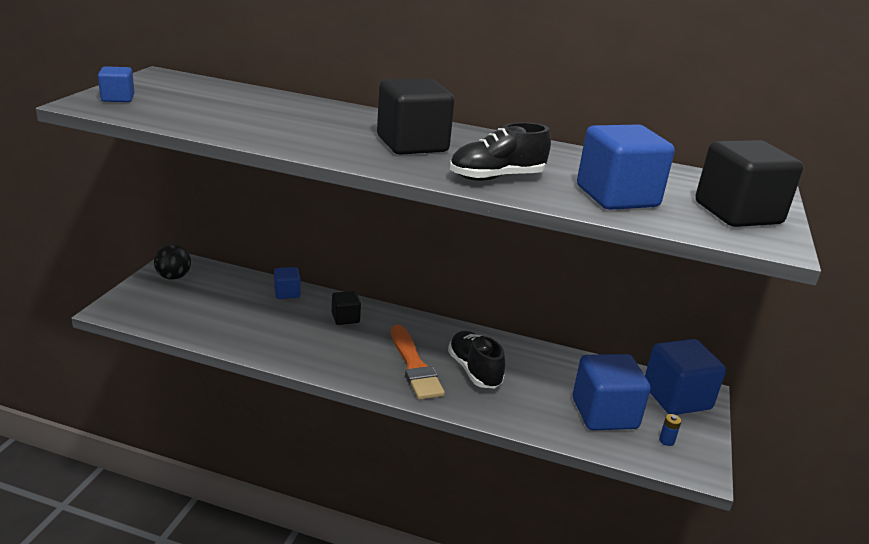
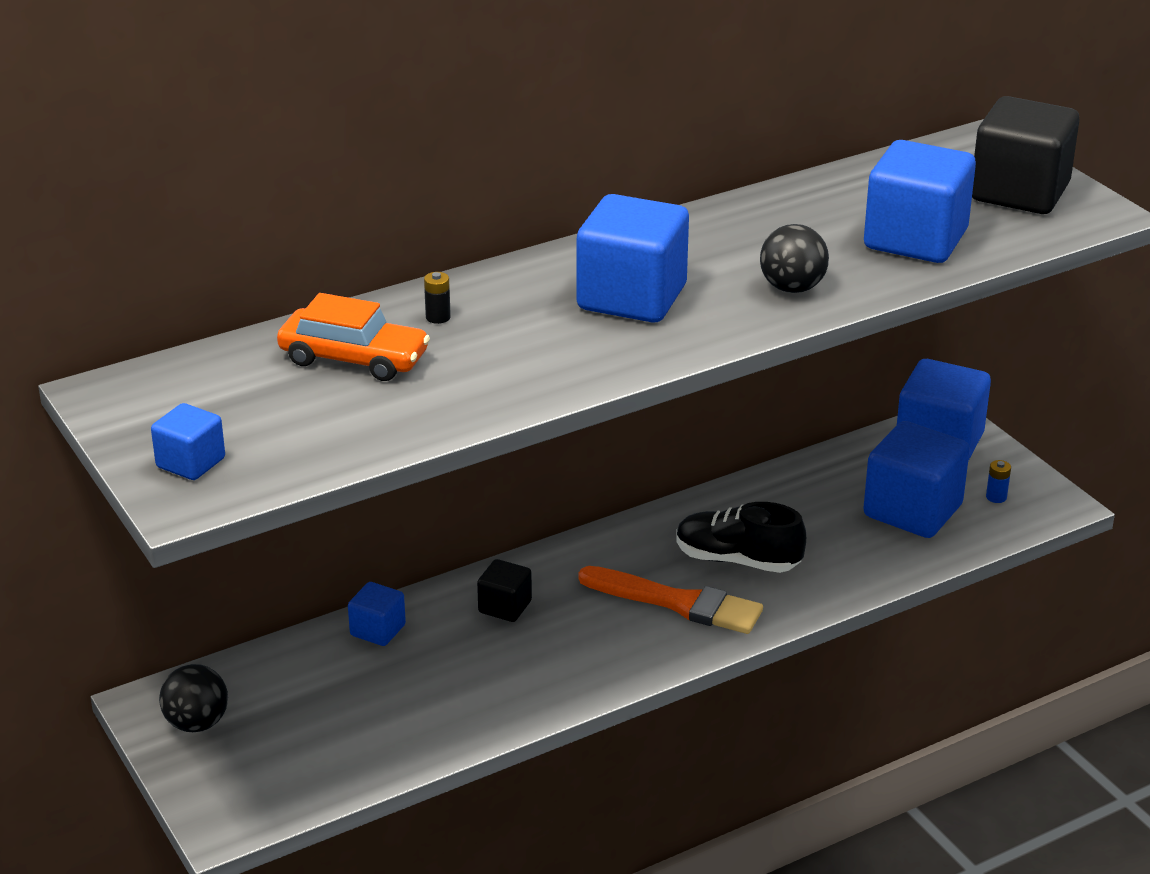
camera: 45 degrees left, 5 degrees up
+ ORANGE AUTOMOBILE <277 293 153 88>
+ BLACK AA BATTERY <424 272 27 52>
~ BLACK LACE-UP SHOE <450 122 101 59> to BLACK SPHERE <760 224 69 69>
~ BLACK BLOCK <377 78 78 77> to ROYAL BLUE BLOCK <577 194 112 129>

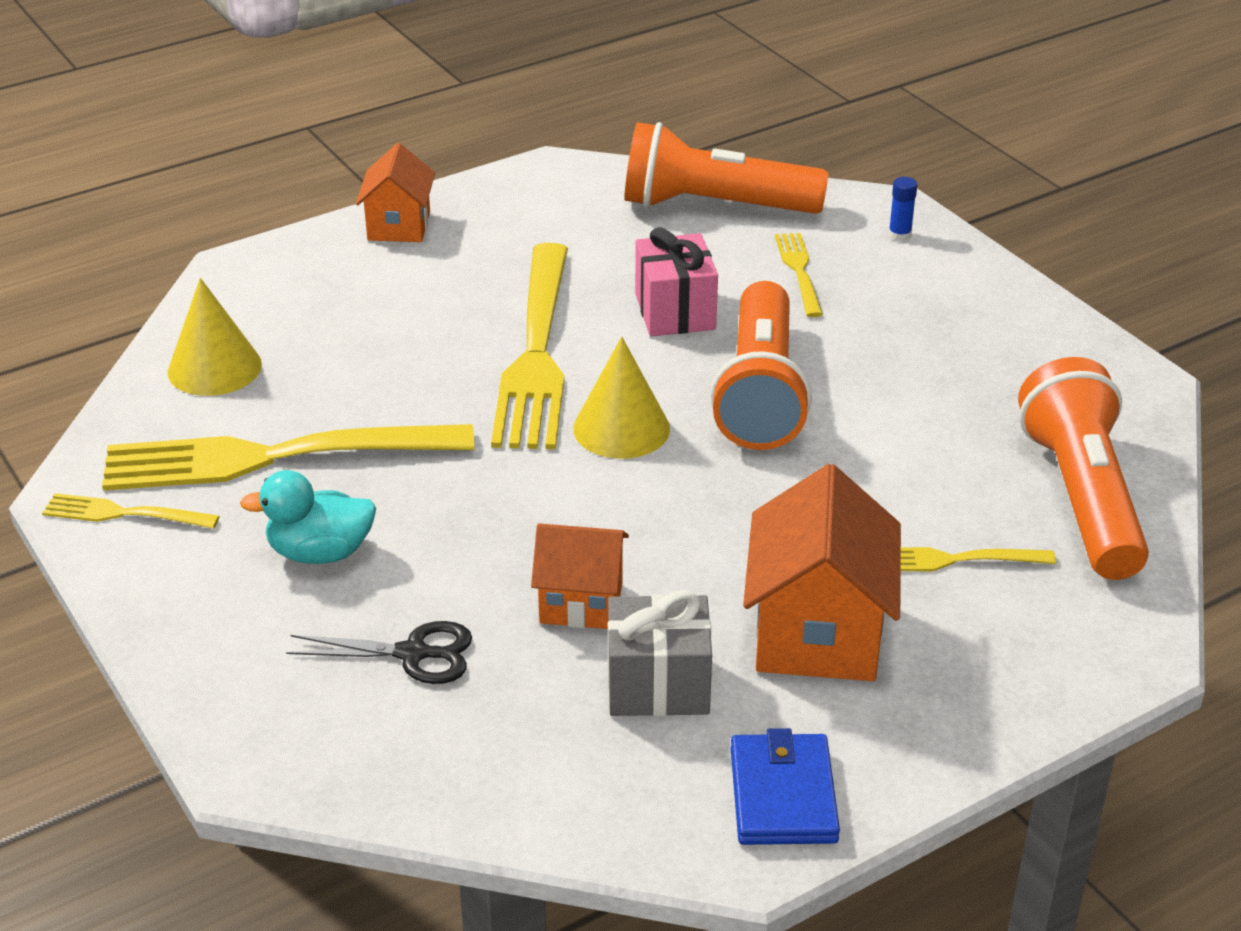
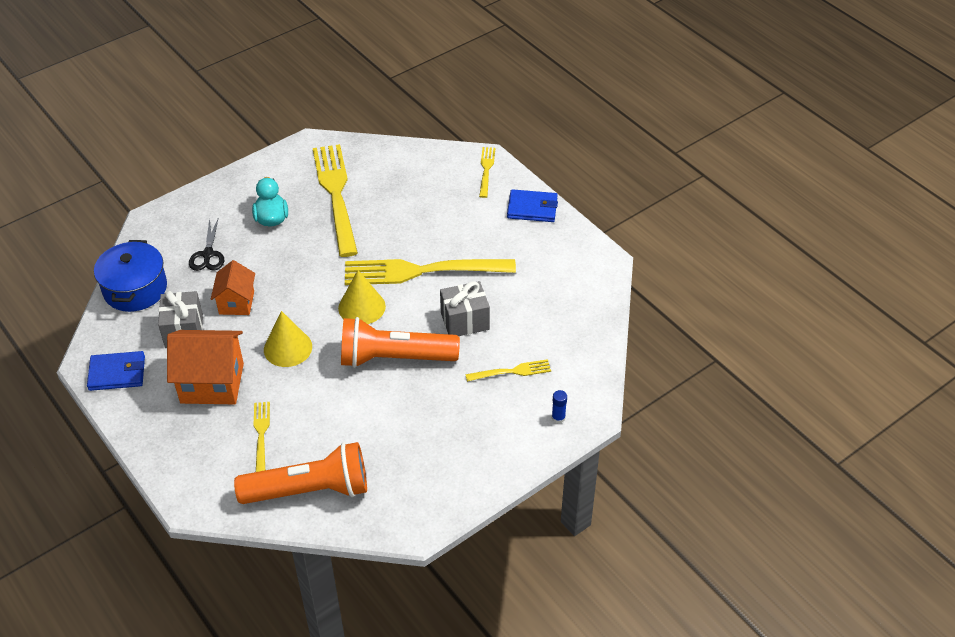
camera: 85 degrees right, 10 degrees up
- ORANGE POCKET TORCH <624 122 205 92>
+ ROYAL BLUE COOKING POT <94 240 73 72>
~ GOLDEN FORK <42 493 178 36> to <479 147 16 51>
~ GOLDEN SOLID CONE <168 278 94 118> to <264 311 48 56>
~ ORANGE COTTAGE <356 143 79 99> to ROYAL BLUE BILLFOLD <507 189 51 33>
~ ROSY PRESENT <635 227 83 109> to GRAY PRESENT <440 281 50 55>

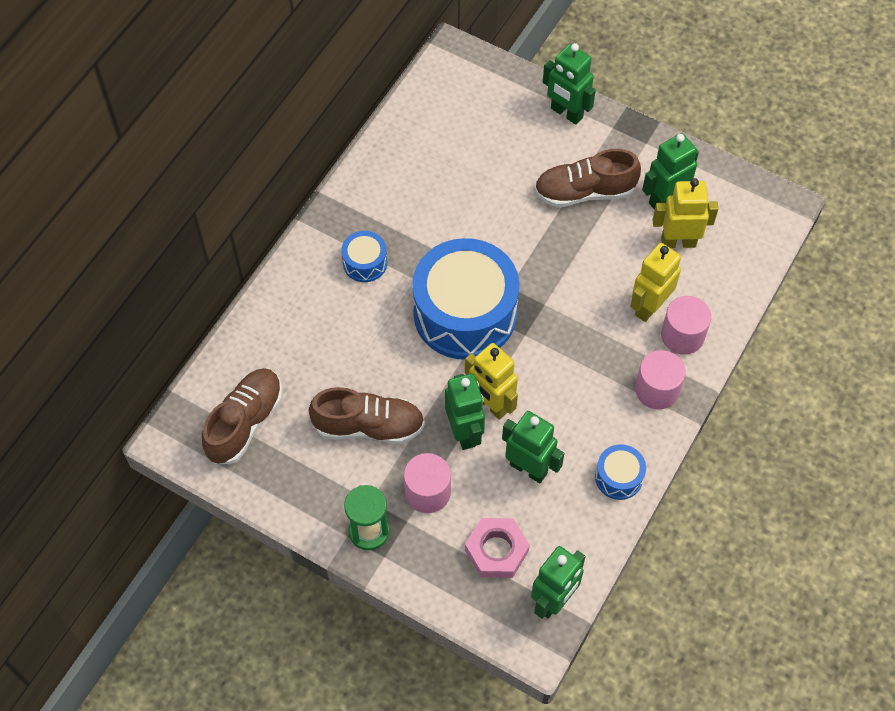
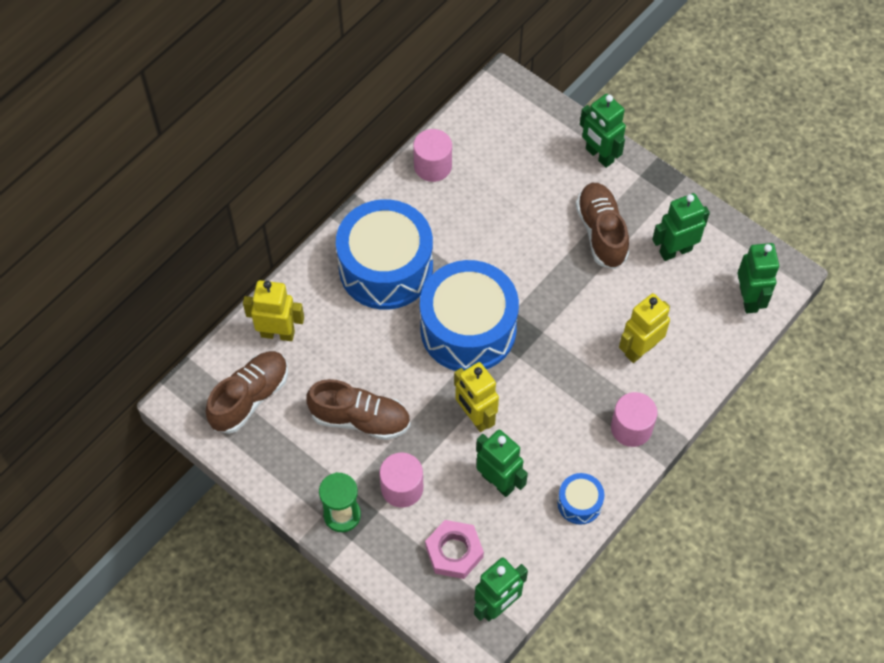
camera: 10 degrees right, 0 degrees up
~ LEAF-GREEN ROBOT FIGURE <445 374 40 76> to <738 243 41 70>
~ GOLDEN ROBOT FIGURE <652 178 67 70> to <243 280 61 61>
~ ROSY CYLINDER SHAPE <661 296 50 59> to <413 129 39 53>
~ DARK BROWN LACE-UP SHOE <534 149 107 58> = <576 183 53 86> 75 degrees clockwise
~ ROYAL BLUE TOY DRUM <341 231 46 51> = <336 199 97 111> x2.28

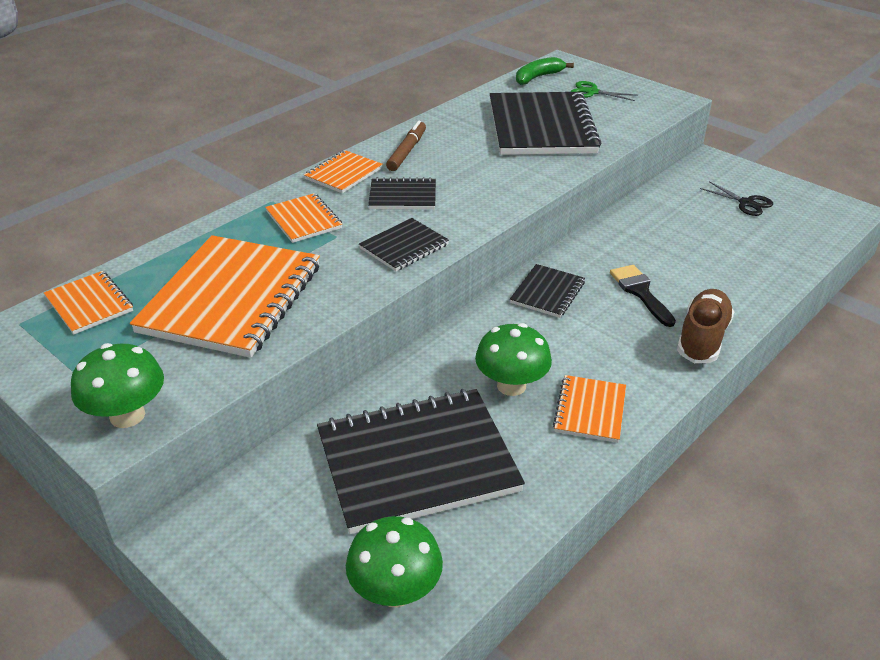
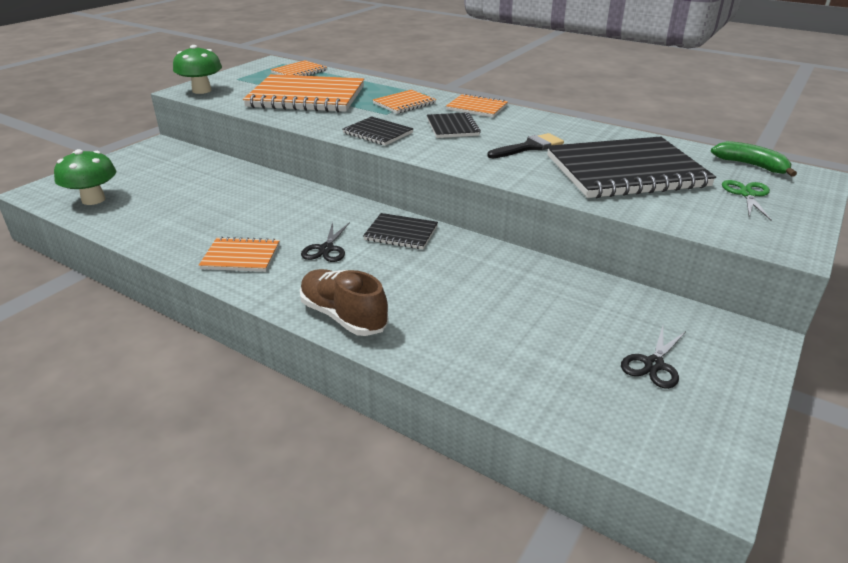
camera: 80 degrees right, 5 degrees down
- BLACK EXERCISE BOOK <317 389 208 145>
- DARK BROWN MARKER <386 121 40 50>
- LEAF-GREEN FUNGUS <475 323 77 73>
+ BLACK PAIR OF SCISSORS <301 222 49 40>
~ BLACK PAINTBRUSH <610 265 66 62> to <487 133 77 25>
~ DARK BROWN LACE-UP SHOE <677 289 57 74> = <300 269 89 67> 150 degrees counterclockwise

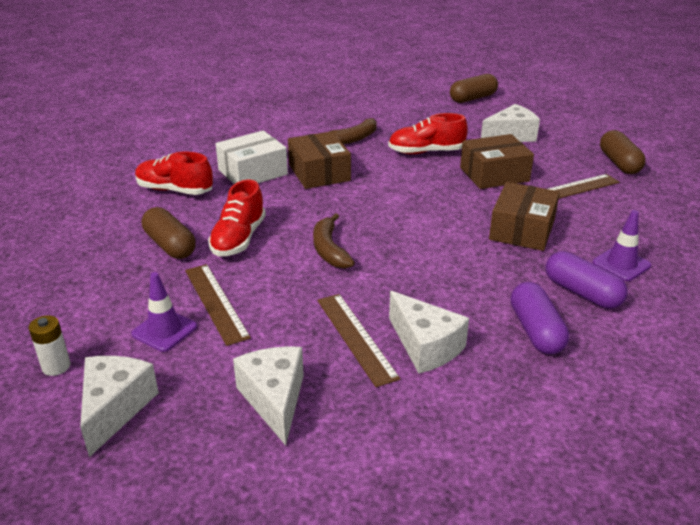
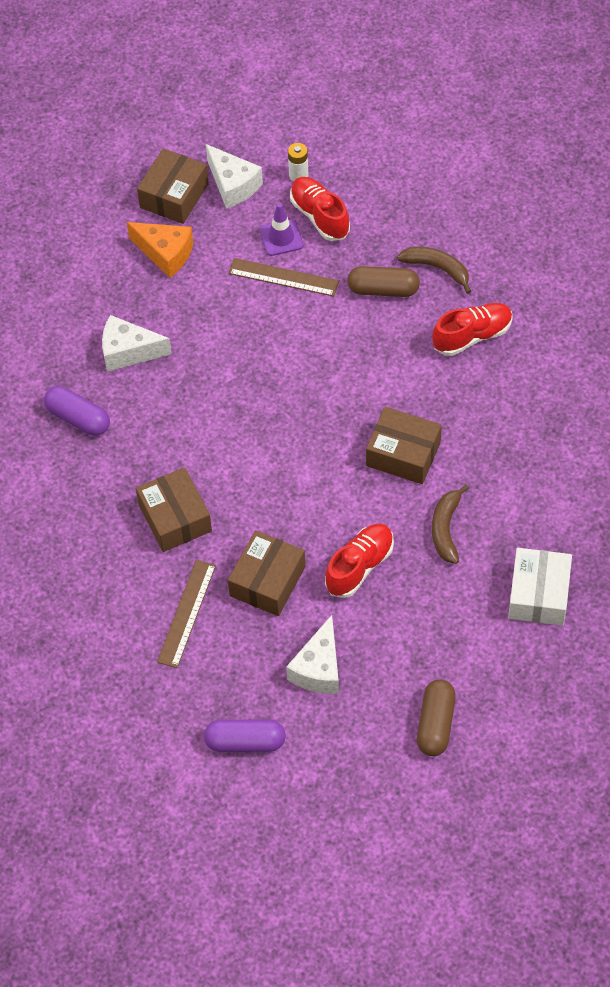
camera: 135 degrees right, 25 degrees up
- DARK BROWN RULER <317 294 83 93>
- ROYAL PURPLE SAFETY CONE <593 210 58 71>
- DARK BROWN CAPSULE <600 130 46 44>
+ DARK BROWN PACKAGE <137 148 72 76>
~ CRIMSON LACE-UP SHOE <208 180 58 76> to <290 177 60 64>
~ SNOW-WHITE PACKAGE <216 130 72 54> to <508 548 64 77>
~ DARK BROWN BANANA <313 213 42 56> to <397 247 74 47>
~ ROYAL PURPLE CAPSULE <545 251 83 58> to <204 720 82 32>
~ SNOW-WHITE CHEESE <233 346 71 99> to ORANGE CHEESE <127 222 66 56>

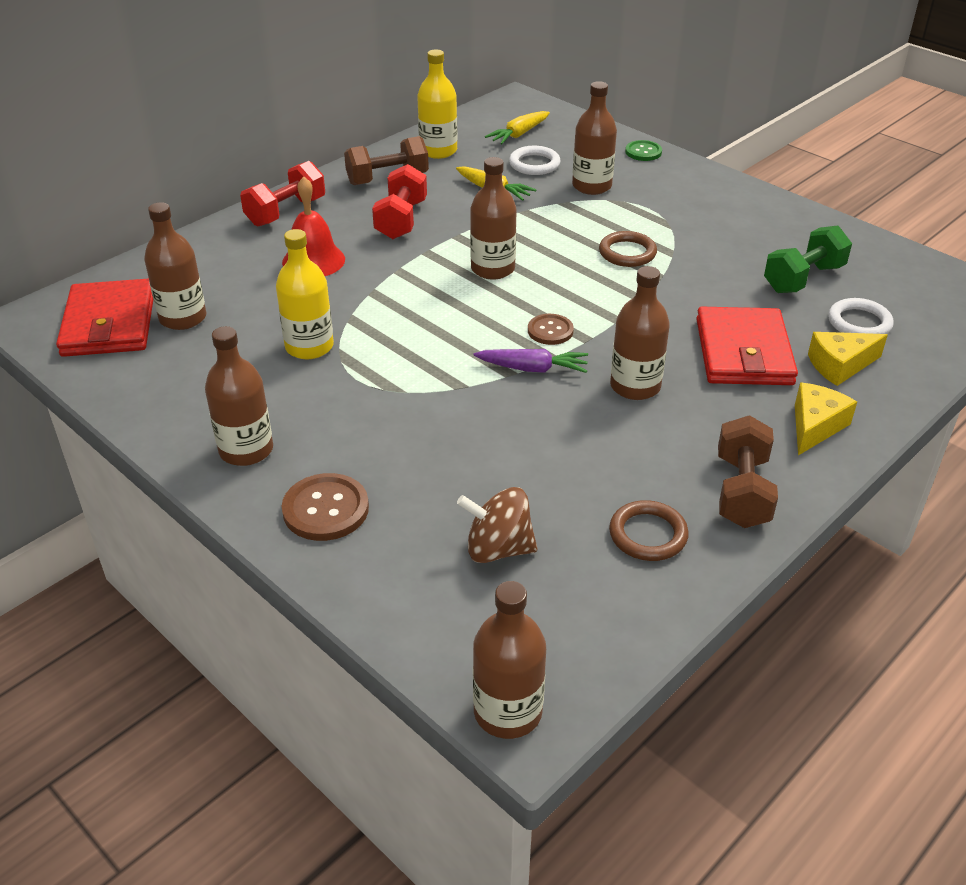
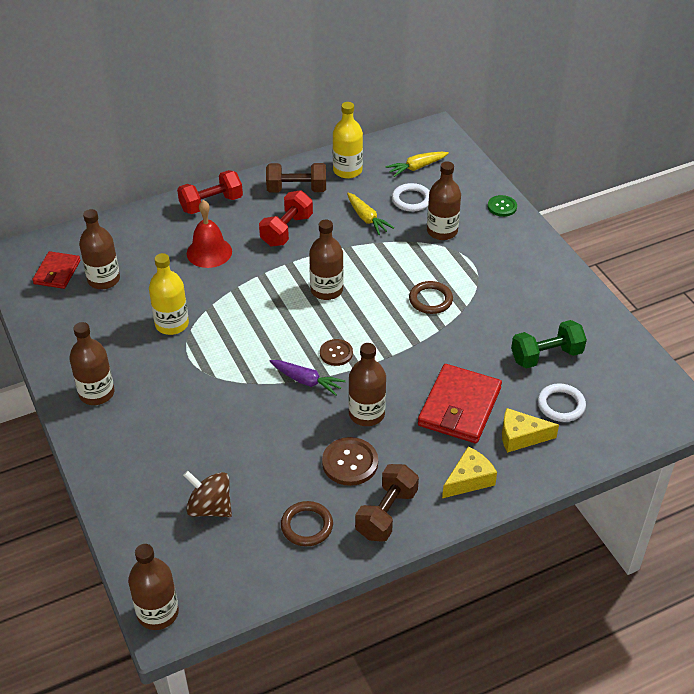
camera: 20 degrees right, 5 degrees up
~ DARK BROWN BUTTON <282 473 87 68> to <322 437 56 49>
~ CRIMSON BILLFOLD <56 278 97 79> = <32 251 48 38> x0.60

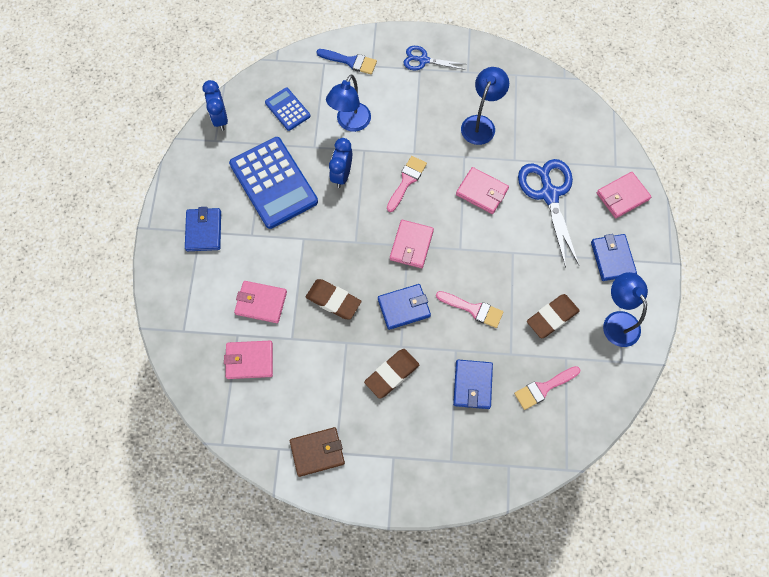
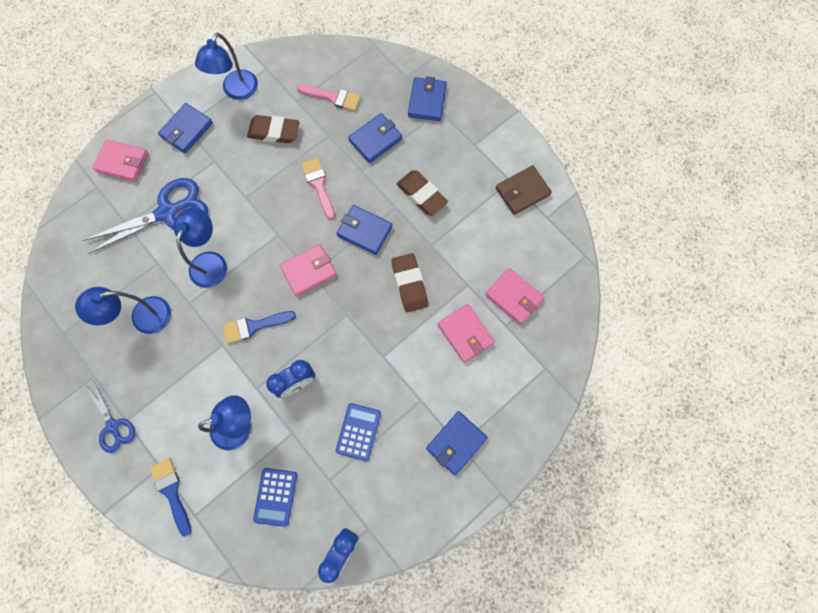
camera: 135 degrees left, 5 degrees up
+ ROYAL BLUE BILLFOLD <408 77 39 44>
~ ROSY BILLFOLD <456 167 53 47> to ROYAL BLUE LAMP <173 207 54 81>
~ ROSY PAINTBRUSH <387 156 40 56> to ROYAL BLUE PAINTBRUSH <223 311 73 33>
~ DARK BROWN BILLFOLD <290 427 55 50> = <496 165 56 50> 60 degrees counterclockwise
~ DARK BROWN GUM ERASER <364 349 55 50> = <397 170 51 45> 45 degrees clockwise
~ ROYAL BLUE PAIR OF SCISSORS <518 159 61 109> = <82 178 126 76> 150 degrees counterclockwise
~ ROYAL BLUE POCKET CALCULATOR <229 137 89 92> = <336 403 45 58> x0.51

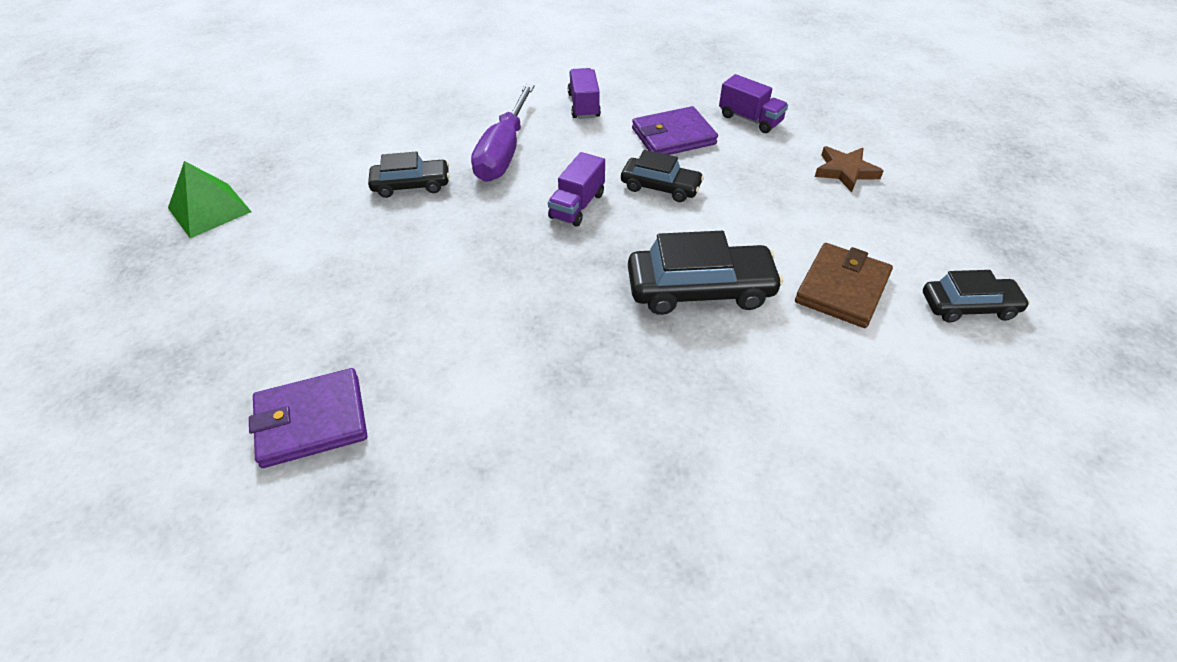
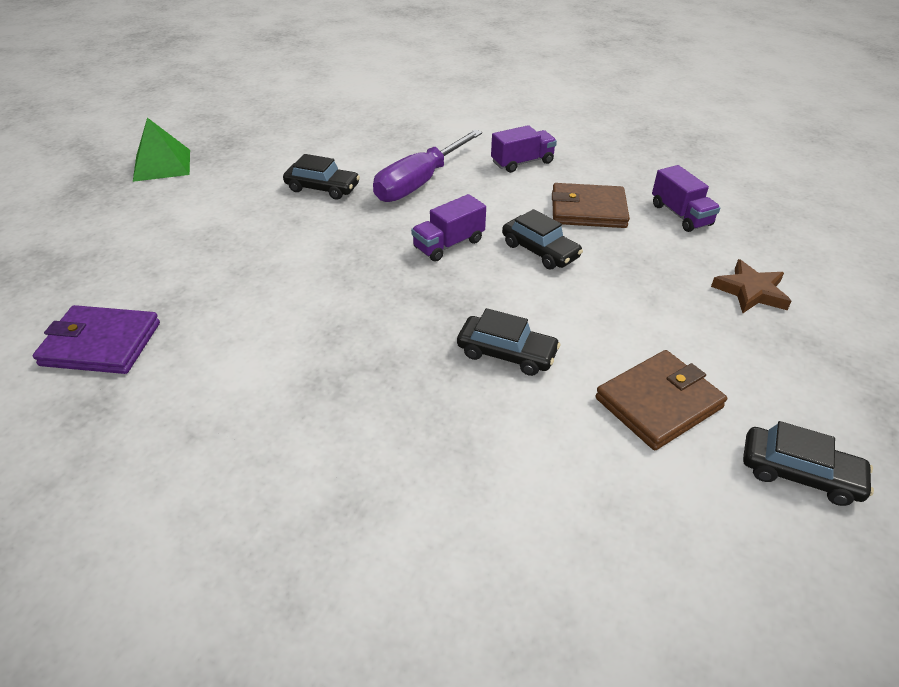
camera: 25 degrees right, 5 degrees down
~ ROYAL PURPLE BILLFOLD <632 106 86 49> to DARK BROWN BILLFOLD <552 183 78 45>
~ ROYAL PURPLE LORRY <568 68 33 51> = <491 125 66 48> 45 degrees clockwise
~ BLACK AUTOMOBILE <628 231 155 84> = <457 308 103 68> x0.63

